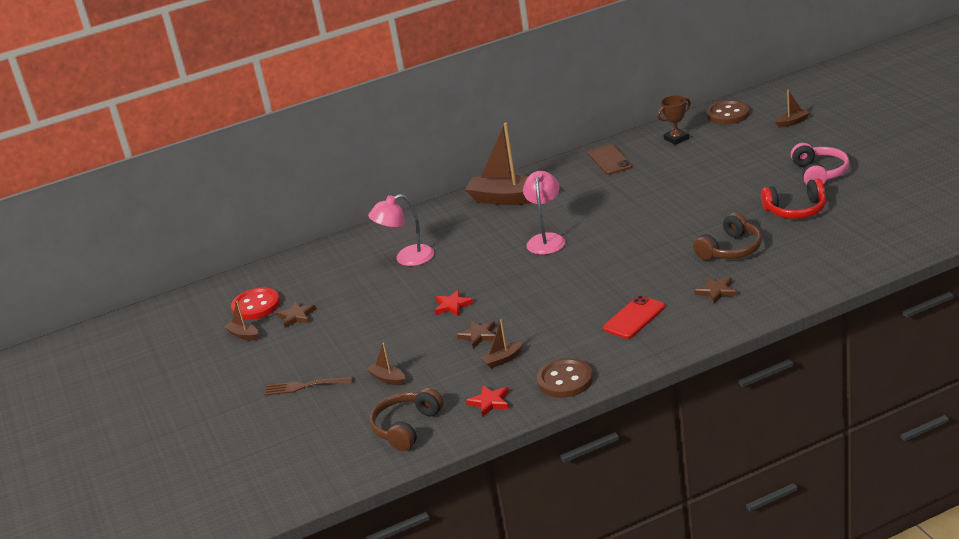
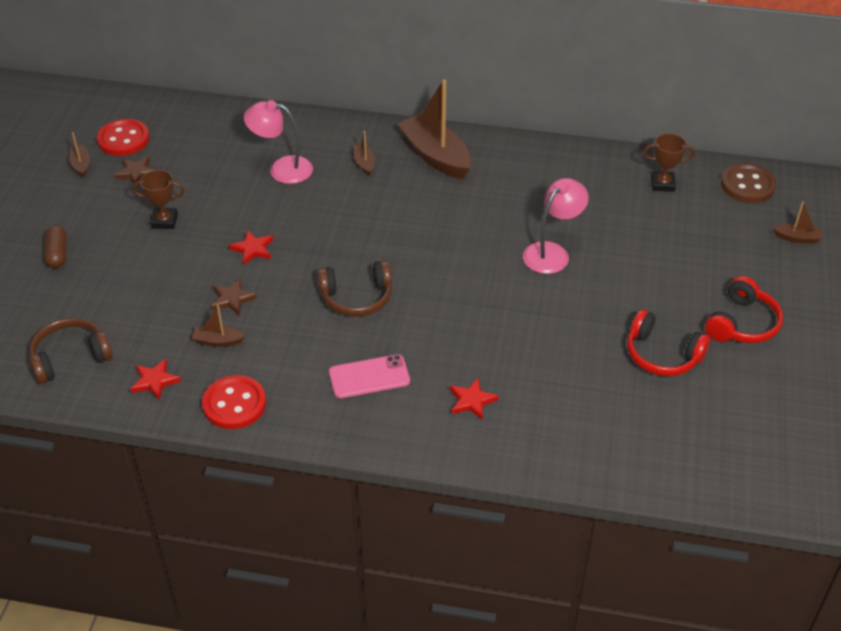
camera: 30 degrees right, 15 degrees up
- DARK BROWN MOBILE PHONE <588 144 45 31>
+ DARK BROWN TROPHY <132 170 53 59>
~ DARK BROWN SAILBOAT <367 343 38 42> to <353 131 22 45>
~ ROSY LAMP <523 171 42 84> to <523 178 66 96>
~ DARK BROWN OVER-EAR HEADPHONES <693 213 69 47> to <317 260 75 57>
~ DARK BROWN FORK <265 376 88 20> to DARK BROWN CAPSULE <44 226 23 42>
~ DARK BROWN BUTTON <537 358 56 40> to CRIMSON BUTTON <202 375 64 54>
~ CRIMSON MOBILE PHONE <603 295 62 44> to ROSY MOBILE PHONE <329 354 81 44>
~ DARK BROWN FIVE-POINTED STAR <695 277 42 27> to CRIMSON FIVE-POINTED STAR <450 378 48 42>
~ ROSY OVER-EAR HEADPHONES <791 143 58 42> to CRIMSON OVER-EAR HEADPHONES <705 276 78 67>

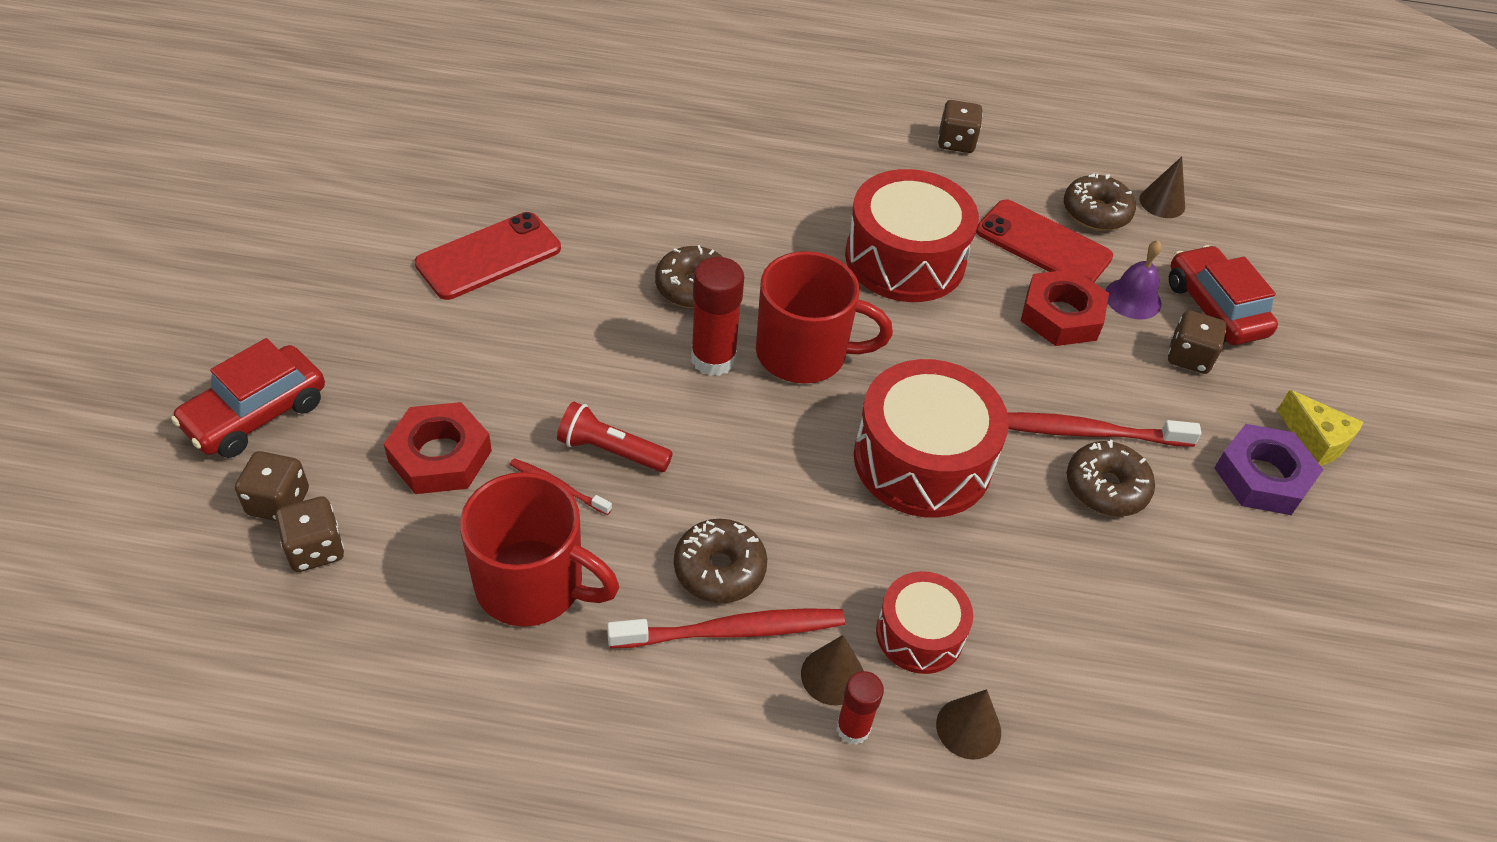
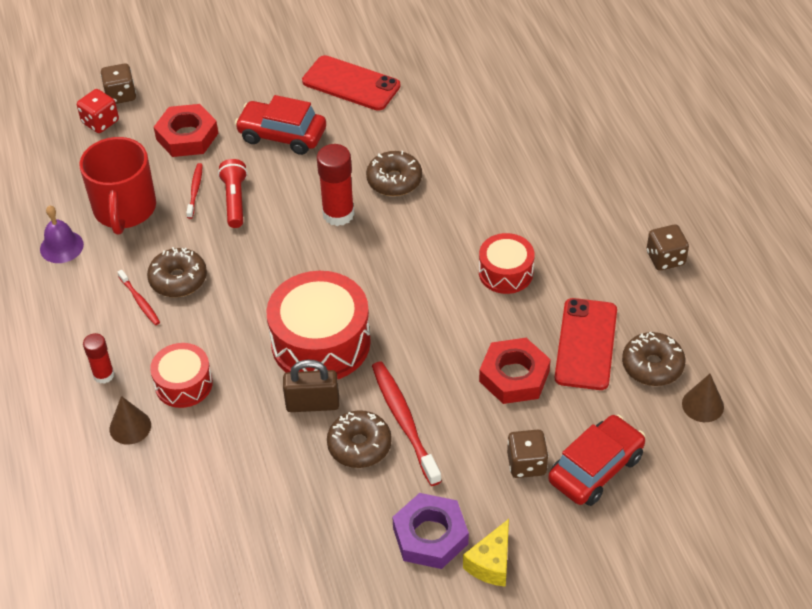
camera: 70 degrees right, 0 degrees up
- CRIMSON MUG <756 251 137 133>
- DARK BROWN SOLID CONE <801 635 62 70>
+ DARK BROWN SMALL LOCK <283 360 56 52>
~ CRIMSON AUTOMOBILE <171 338 154 120> to <235 95 91 60>
~ ROYAL PURPLE SCHOOL BELL <1105 240 57 80> to <40 205 44 58>
~ DARK BROWN DICE <276 496 68 76> to CRIMSON DICE <77 89 42 44>
~ CRIMSON TOOTH BRUSH <607 608 238 40> = <118 270 42 55> x0.53
~ CRIMSON TOY DRUM <845 169 134 133> = <479 233 56 61> x0.57

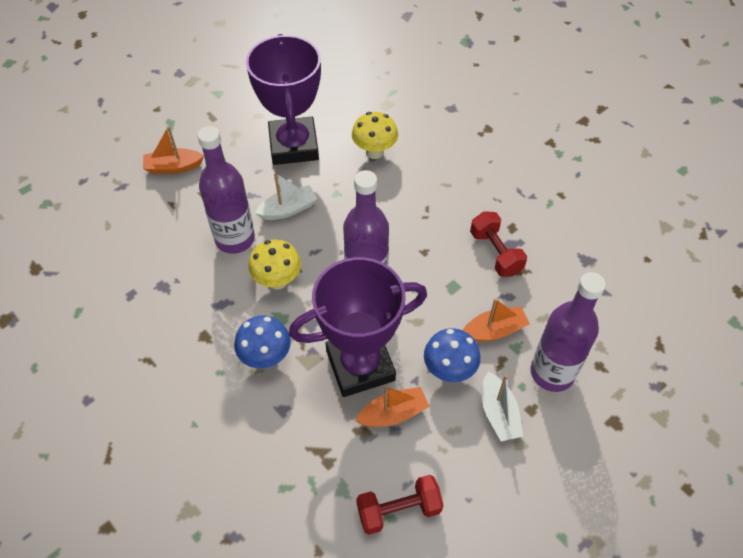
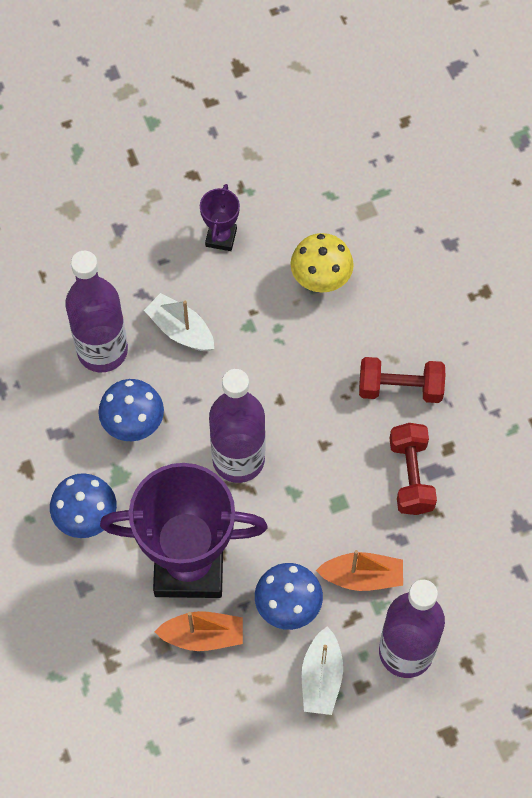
camera: 20 degrees right, 10 degrees up
- ORANGE SAILBOAT <143 126 61 48>
~ CRIMSON DUMBBELL <356 475 87 60> to <359 357 86 46>
~ GOLDEN FUNGUS <248 239 53 51> to ROYAL BLUE FUNGUS <98 379 66 62>
~ SNOW-WHITE SAILBOAT <255 173 62 47> = <144 293 70 58> 135 degrees counterclockwise
~ ROYAL PURPLE TROPHY <246 34 75 131> = <200 184 40 67> x0.43

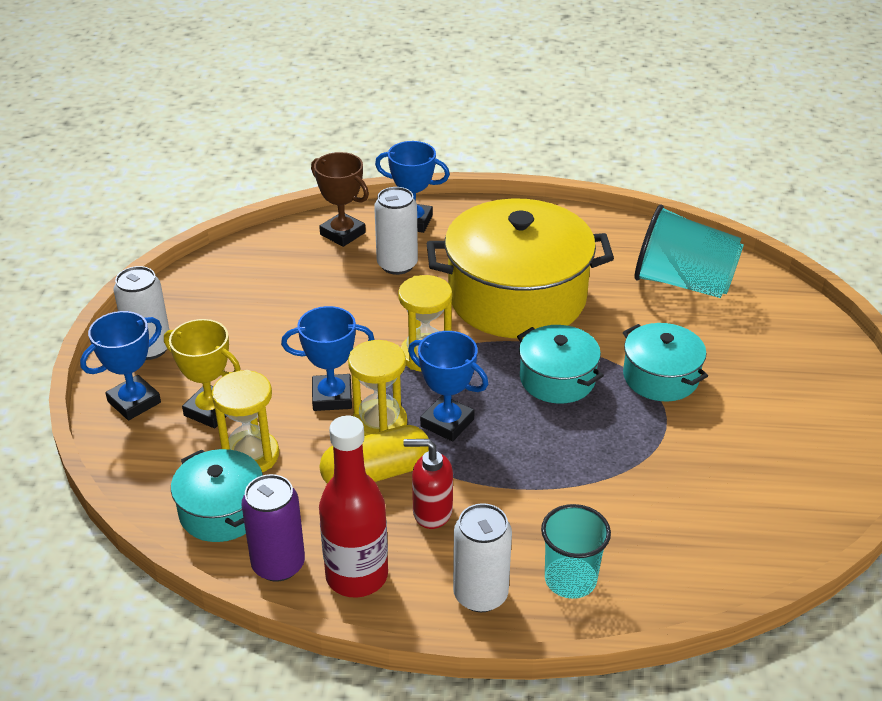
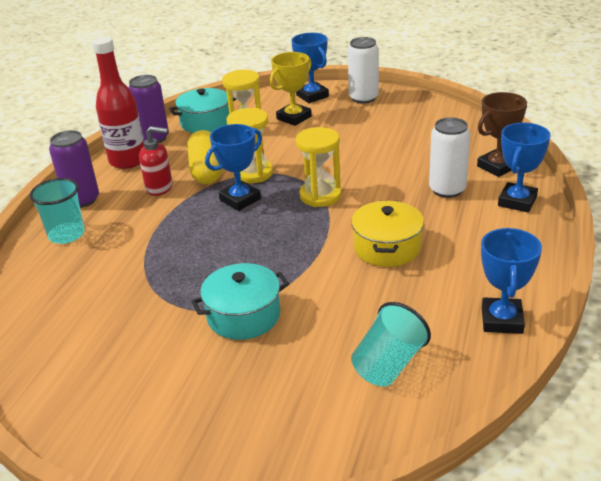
camera: 105 degrees right, 5 degrees down
- TURQUOISE COOKING POT <517 325 87 79>
~ ROYAL BLUE TROPHY <281 306 93 105> to <481 228 61 106>
~ SNOW-WHITE SODA CAN <453 503 59 109> to ROYAL PURPLE SODA CAN <49 130 50 78>
~ CRIMSON SOAP PUMP <403 439 50 90> = <139 126 34 70> 75 degrees clockwise
~ GOLDEN COOKING POT <427 199 187 139> = <351 200 73 67> x0.51
~ TURQUOISE TUMBLER <634 204 110 94> = <351 302 80 85> x0.65

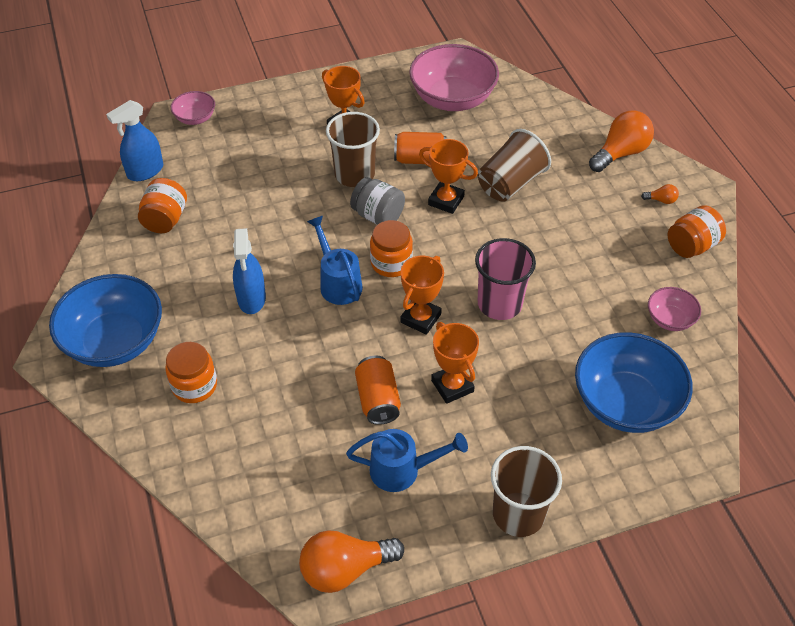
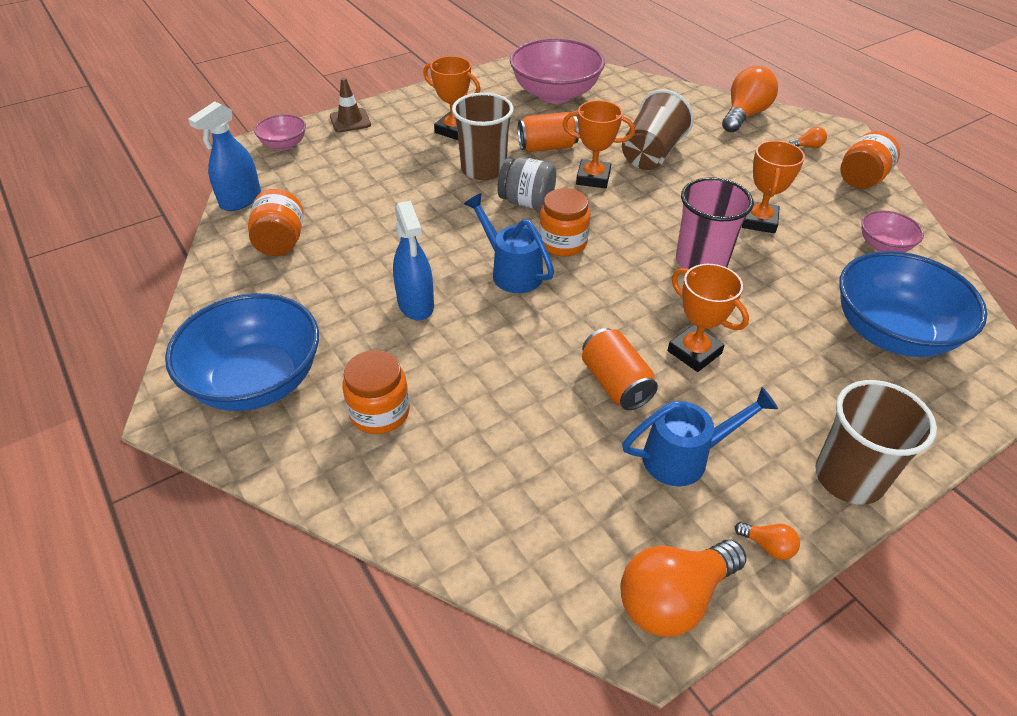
camera: 15 degrees left, 5 degrees down
+ DARK BROWN SAFETY CONE <330 78 41 54>
+ ORANGE LIGHT BULB <735 522 65 38>
~ ORANGE TROPHY <401 256 43 79> to <742 140 63 93>

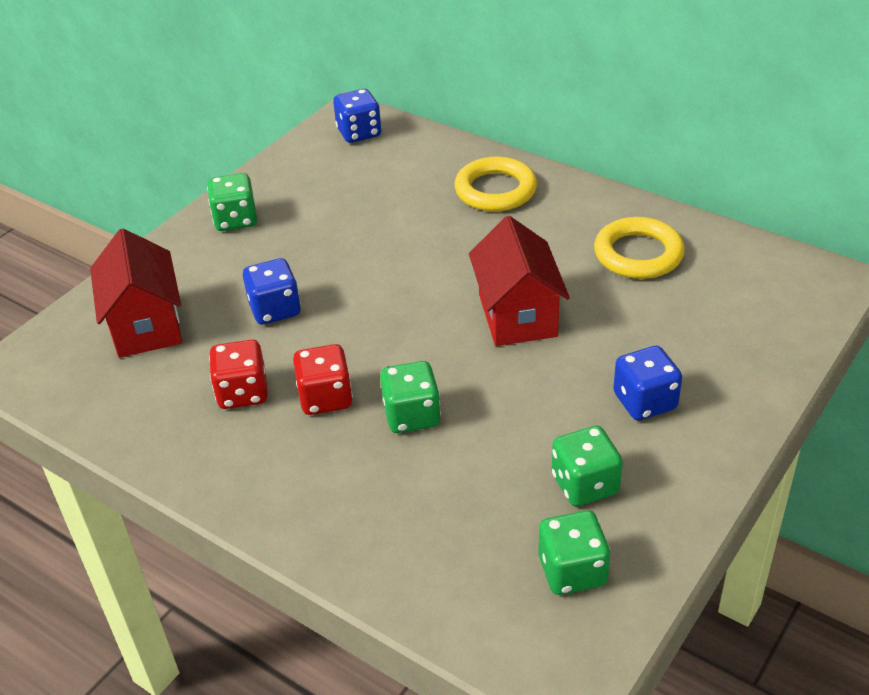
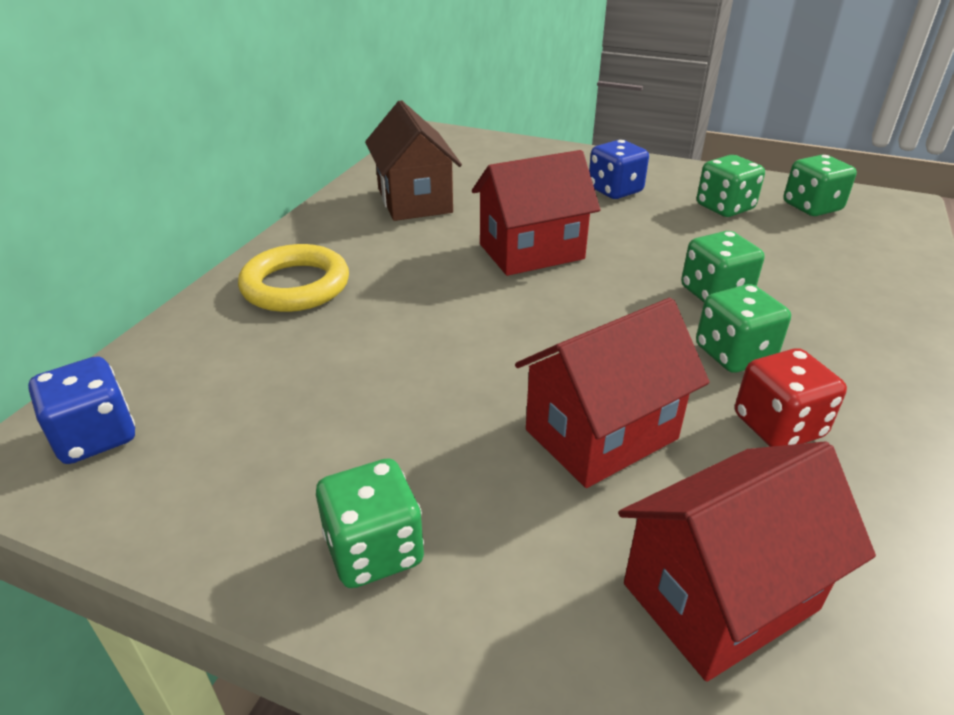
camera: 105 degrees left, 5 degrees down
~ ROYAL BLUE DICE <243 258 58 66> to CRIMSON COTTAGE <515 298 195 190>
~ GOLDEN HOOP <594 217 91 62> to DARK BROWN COTTAGE <365 100 97 121>
~ CRIMSON DICE <293 344 60 71> to LEAF-GREEN DICE <696 284 95 89>

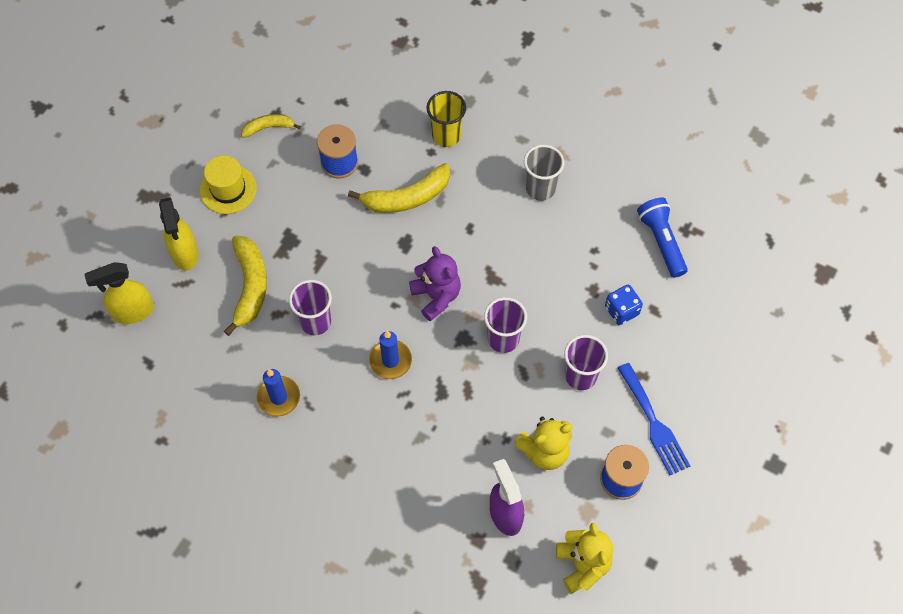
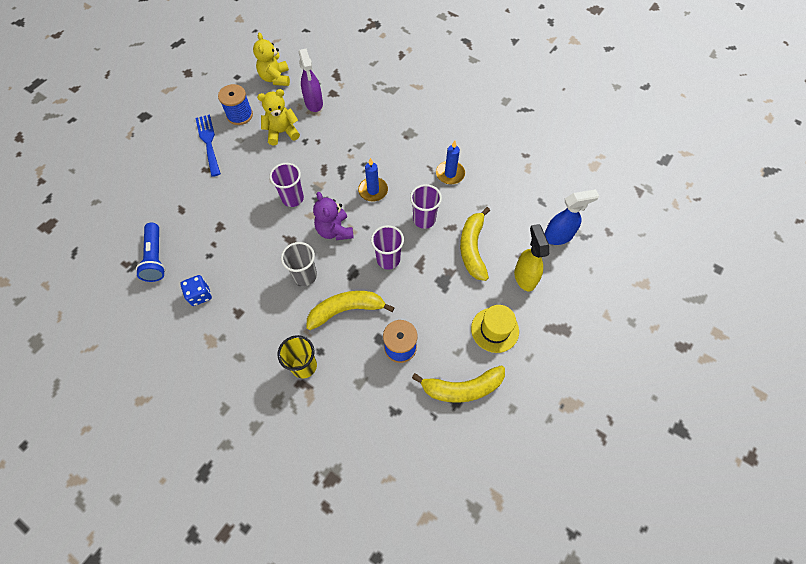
camera: 175 degrees left, 0 degrees up
~ GRAY TUMBLER <524 145 40 56> to <281 242 36 44>
~ ROYAL PURPLE TUMBLER <564 335 44 55> to <371 225 33 45>
~ ROYAL BLUE DICE <605 285 38 40> to <180 275 32 31>
~ GOLDEN SPRAY CLEANER <84 262 70 62> to ROYAL BLUE SPRAY CLEANER <544 189 55 56>
~ GOLDEN BANANA <241 114 60 24> = <412 365 93 38> x1.73

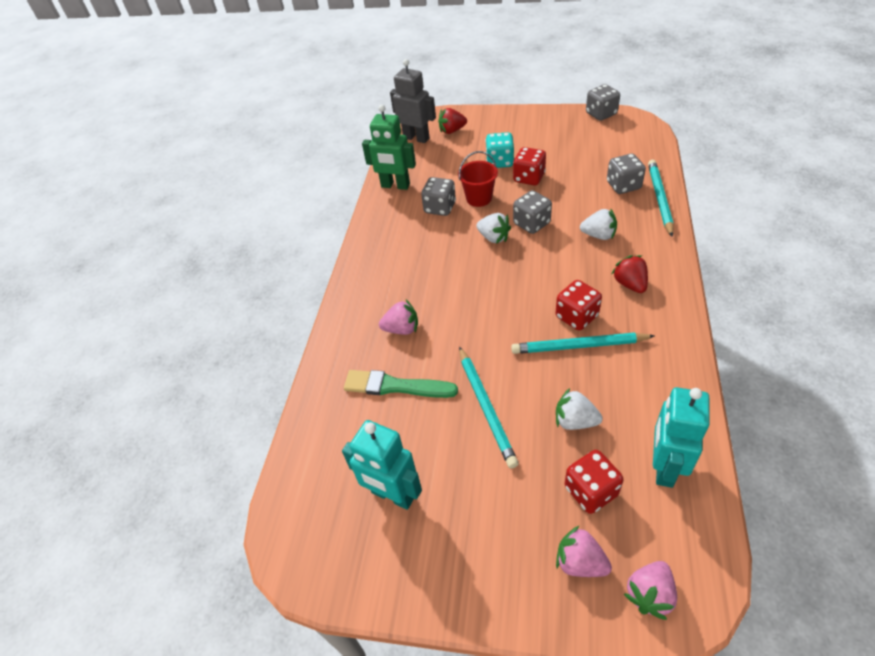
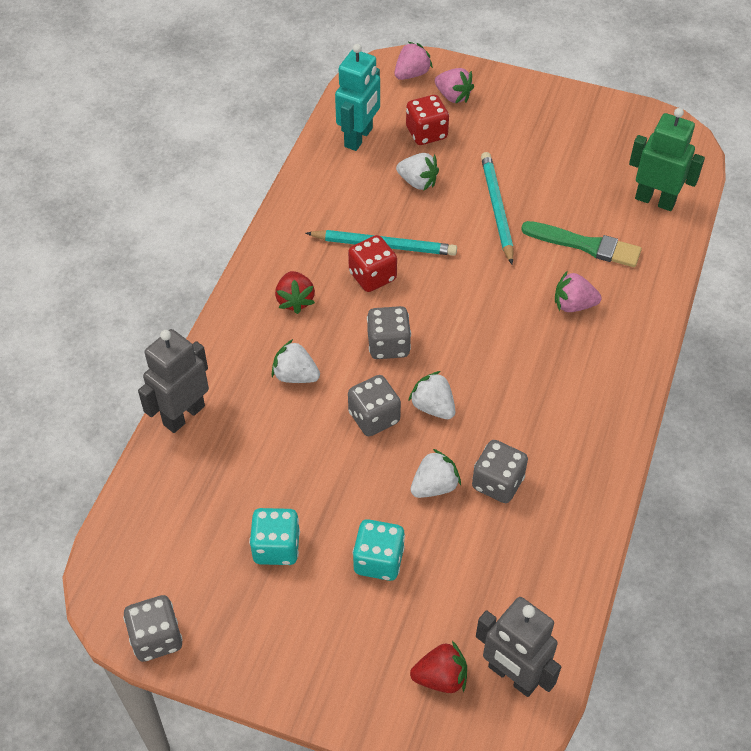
camera: 175 degrees left, 5 degrees up
- TURQUOISE ROBOT FIGURE <342 420 80 90>
- CRIMSON DICE <513 147 33 39>
+ TURQUOISE DICE <249 508 51 57>
~ LEAF-GREEN ROBOT FIGURE <362 104 54 86> to <629 108 76 103>
~ GRAY DICE <607 154 39 40> to <367 306 44 53>
~ CRIMSON BUCKET <458 151 40 56> to SNOW-WHITE BERRY <411 449 50 49>
~ TURQUOISE LEAD PENCIL <648 160 26 77> to GRAY ROBOT FIGURE <138 329 71 104>

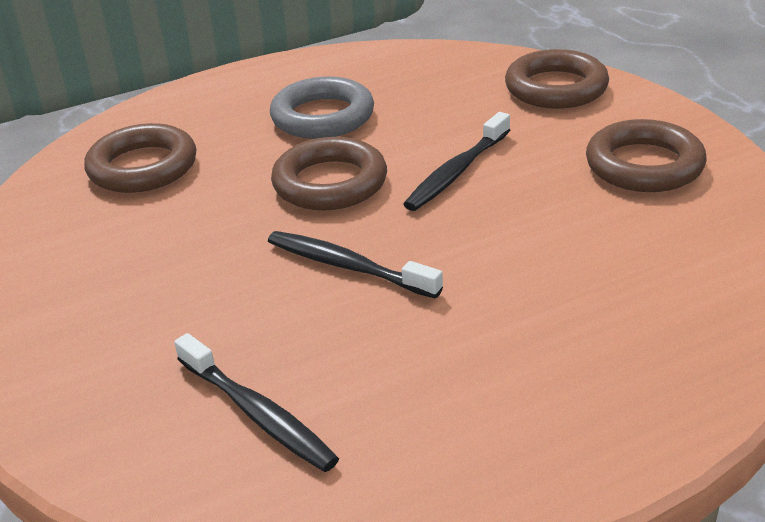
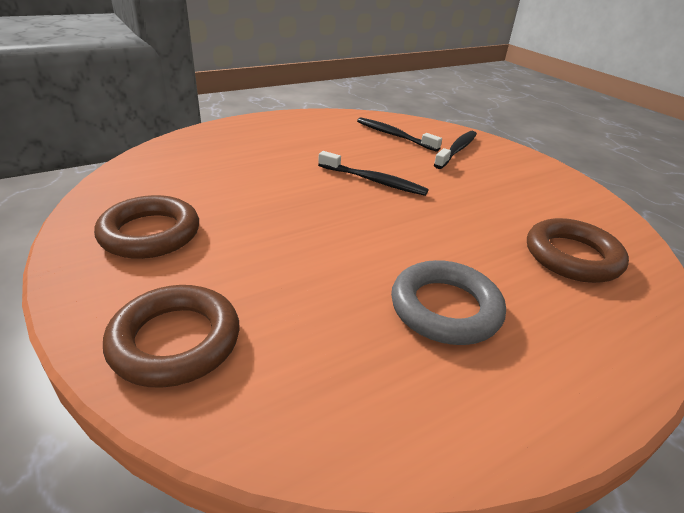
camera: 170 degrees right, 0 degrees up
- DARK BROWN HOOP <271 137 116 73>
~ BLACK TOOTH BRUSH <403 112 107 99> to <434 131 43 38>

